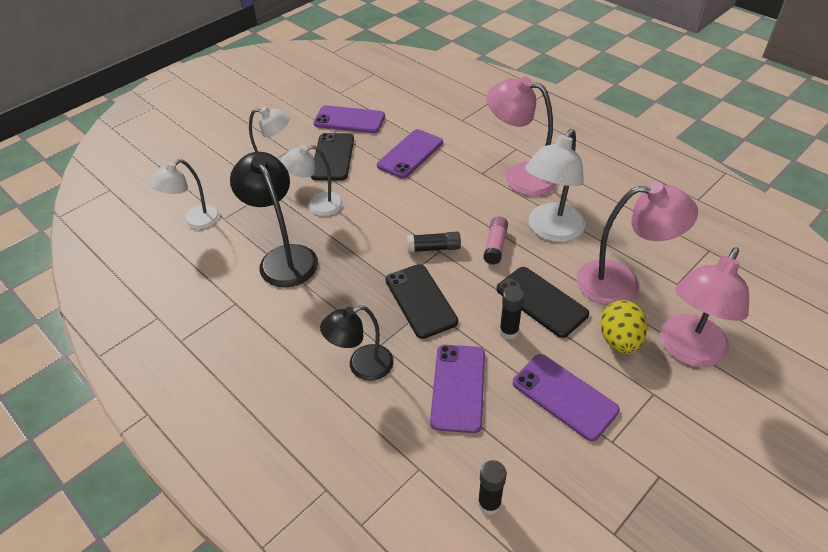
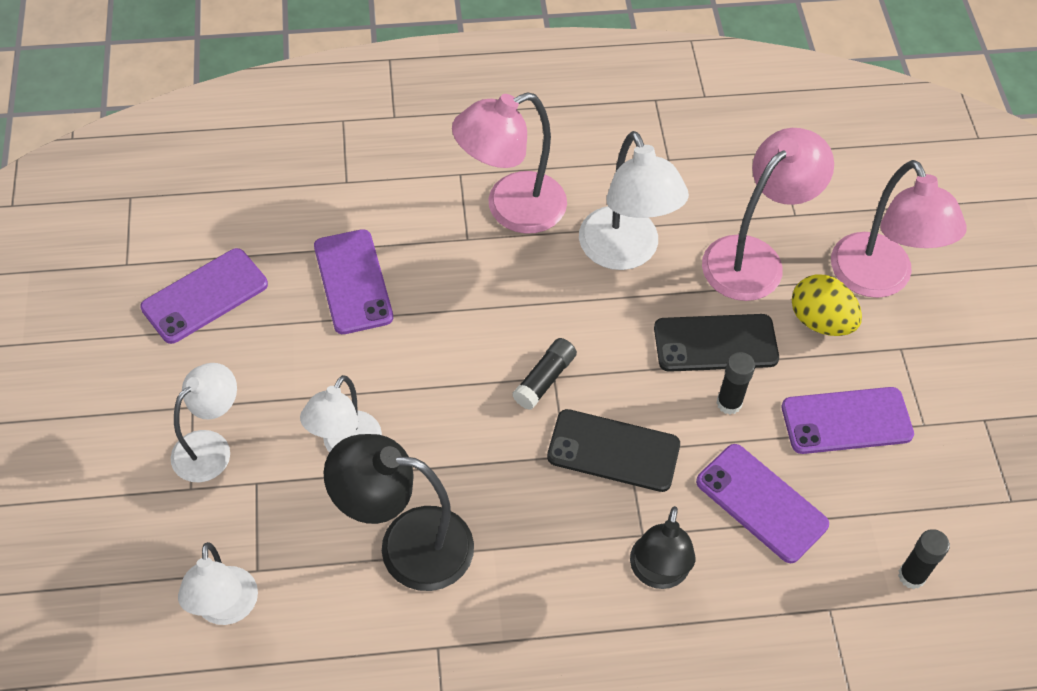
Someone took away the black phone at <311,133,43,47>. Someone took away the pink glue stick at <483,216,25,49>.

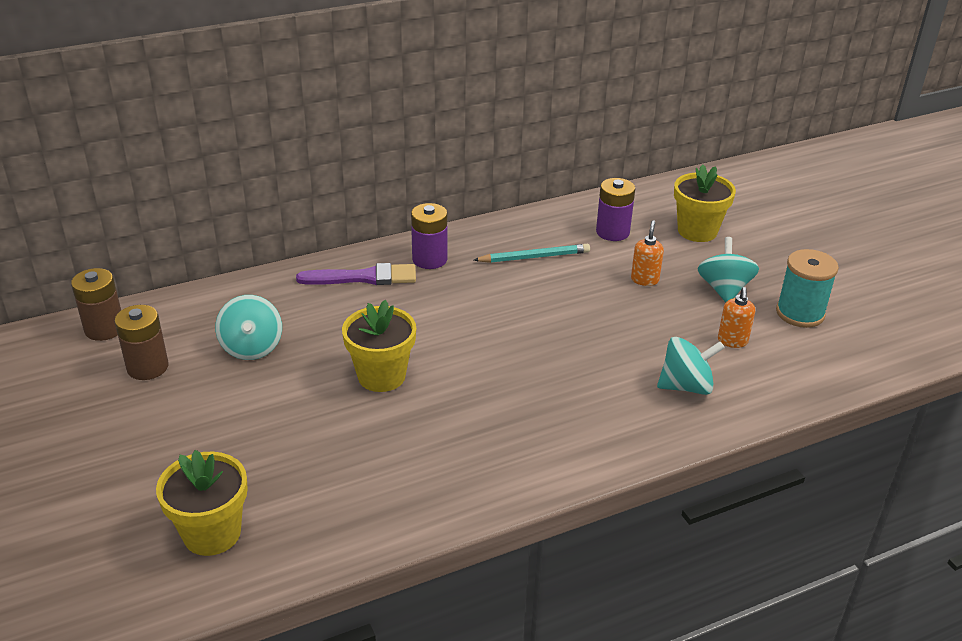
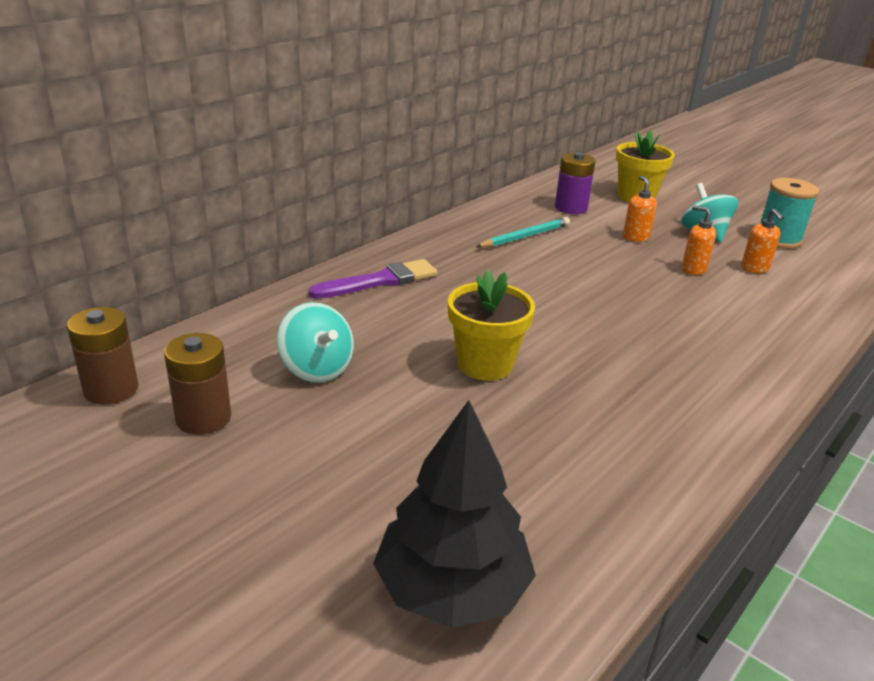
Someone took away the purple battery at <411,203,37,66>. Someone took away the turquoise spinning top at <657,337,68,58>. Someone swapped the yellow flower pot at <156,450,92,106> for the black tree at <373,400,163,228>. Someone put down the orange soap dispenser at <682,205,34,70>.

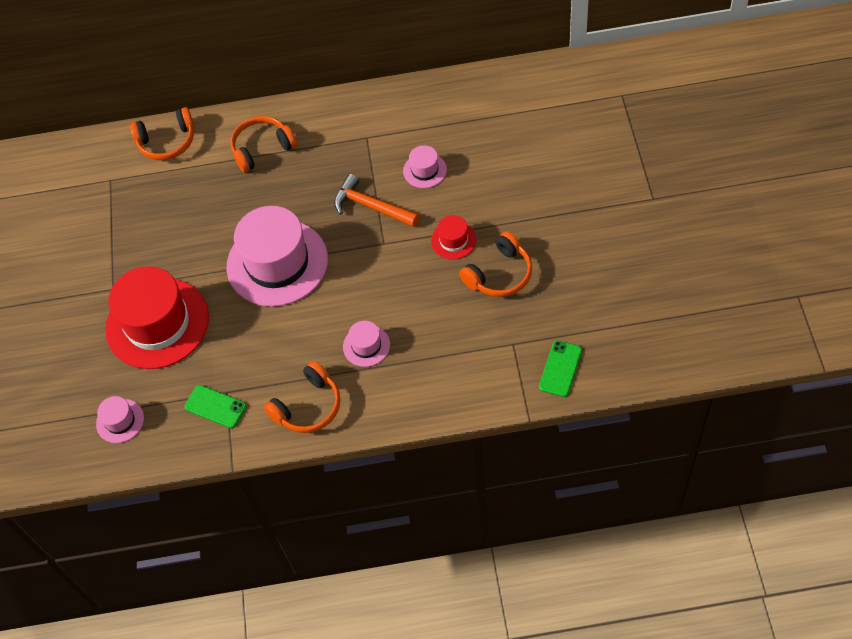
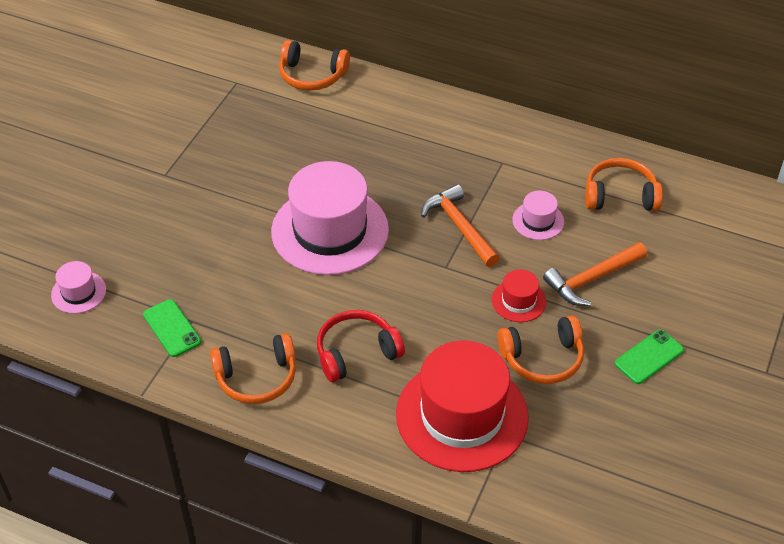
Someone carried the orange headphones from <230,116,67,57> to <585,158,78,53>. Someone carried the red hat from <105,266,104,103> to <396,341,133,131>. Someone swapped the pink hat at <343,321,47,46> for the red headphones at <317,310,88,72>. Someone carried the green phone from <539,340,43,57> to <615,329,69,55>. Someone put down the orange hammer at <543,242,104,64>.

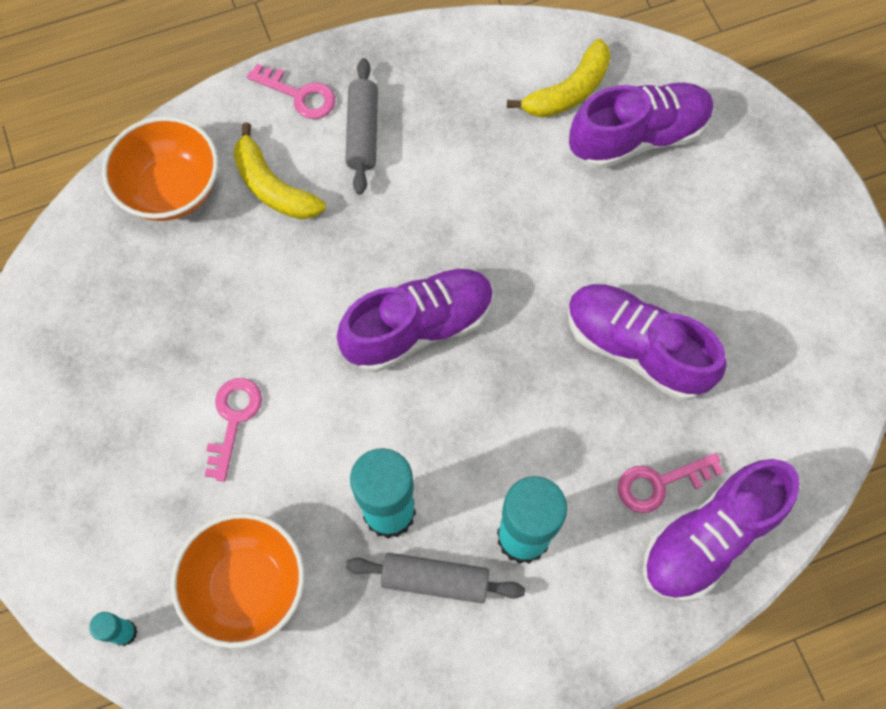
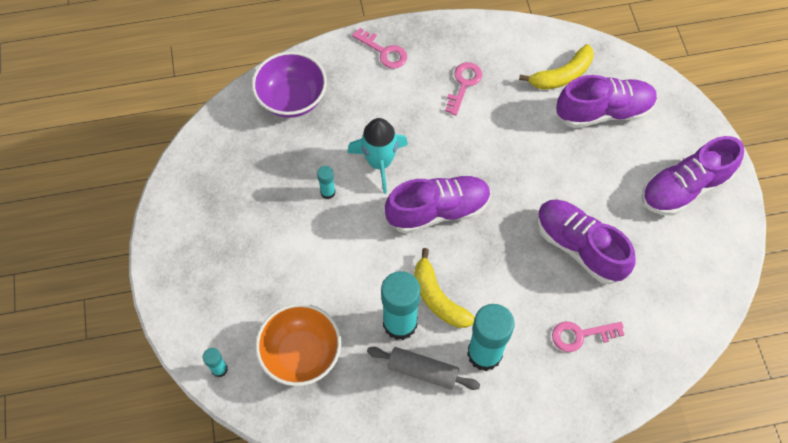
Someone took away the grey rolling pin at <345,58,33,136>. Someone repainted the orange bowl at <102,116,116,105>, which became the purple bowl at <252,51,75,67>. Someone carried the yellow banana from <233,123,93,96> to <414,248,61,80>. Someone carried the pink key from <205,378,57,104> to <445,62,37,54>. Someone carried the purple shoe from <643,459,157,143> to <641,136,103,80>. Someone put down the turquoise rocket at <347,118,61,76>. Someone put down the turquoise glue stick at <317,166,19,33>.

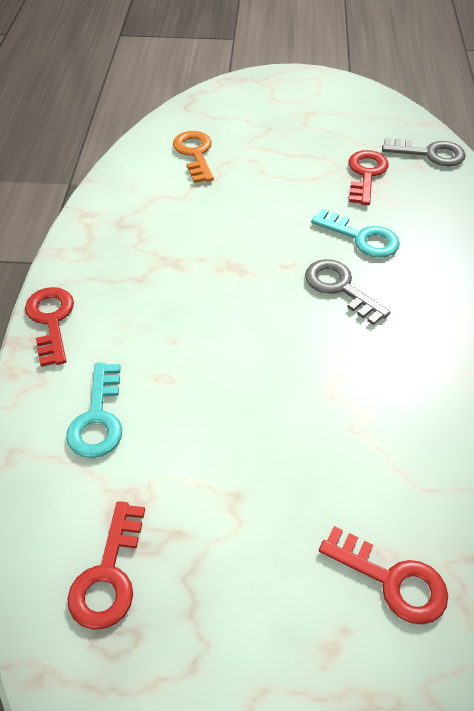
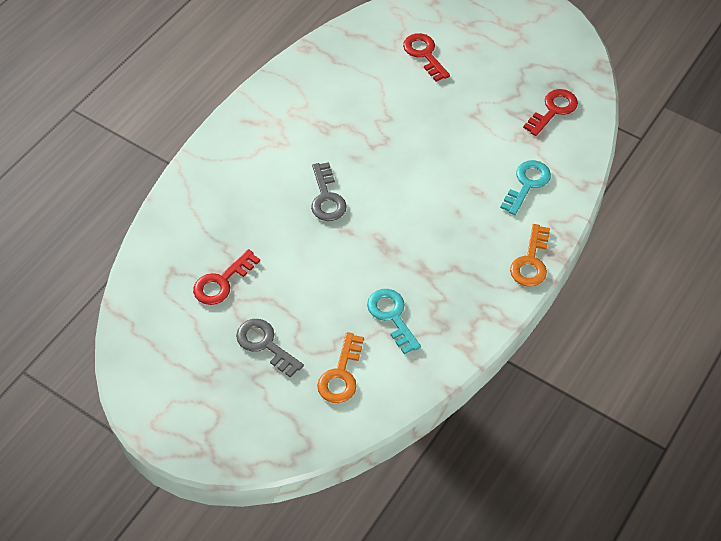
Someone carried the grey key from <382,138,84,29> to <236,319,68,59>. Someone carried the turquoise key from <311,209,89,49> to <367,289,54,65>. Someone repainted the red key at <25,287,49,80>, which became the orange key at <510,224,40,63>.

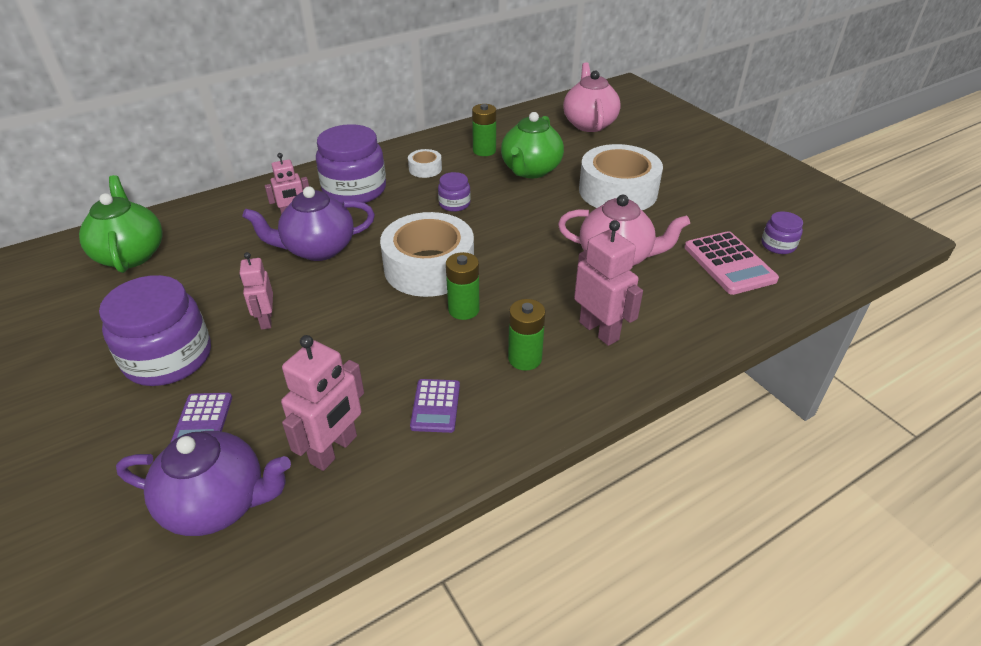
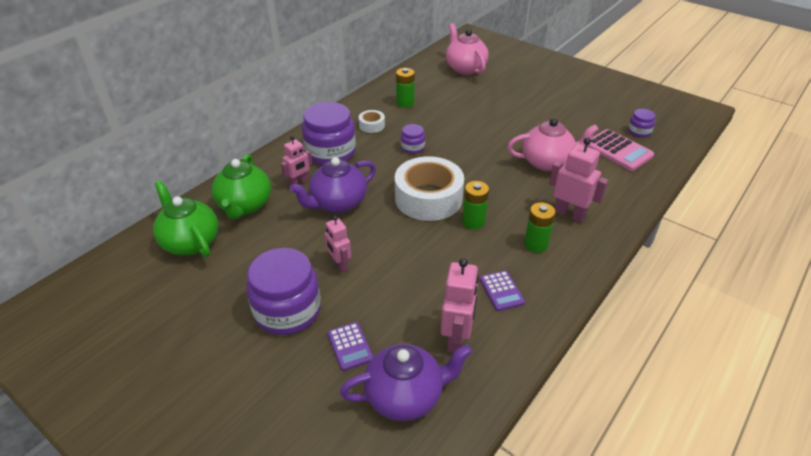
Someone carried the green teapot from <501,112,63,66> to <212,154,59,65>. Someone took away the white tape at <579,144,84,66>.

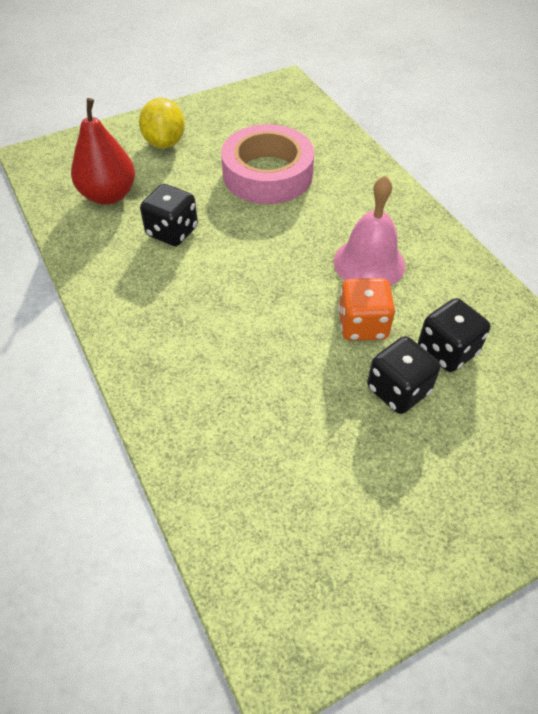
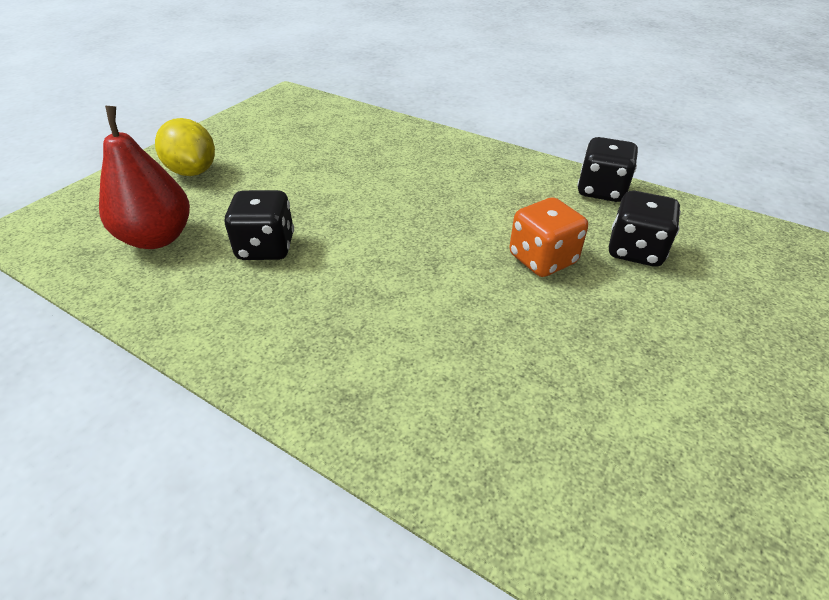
Someone took away the pink tape at <221,124,93,80>. Someone took away the pink bell at <334,175,71,111>. Someone carried the black dice from <367,336,73,78> to <577,137,61,65>.

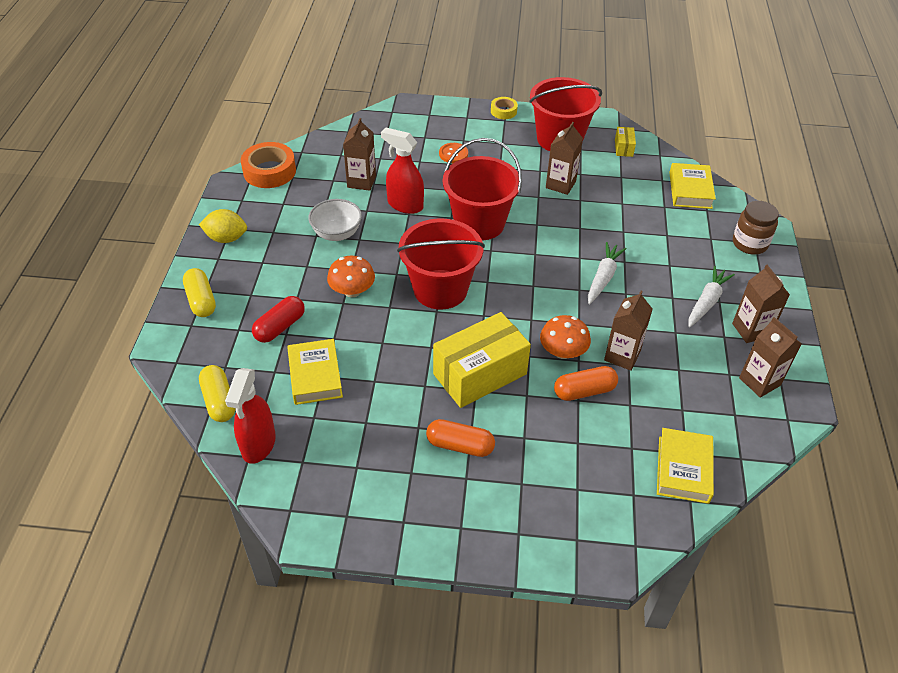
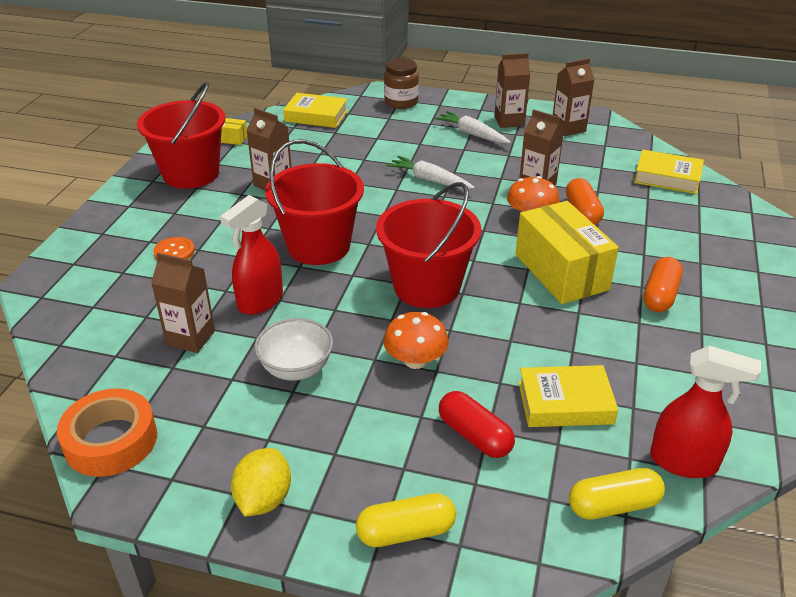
Someone took away the yellow tape at <491,97,27,22>.

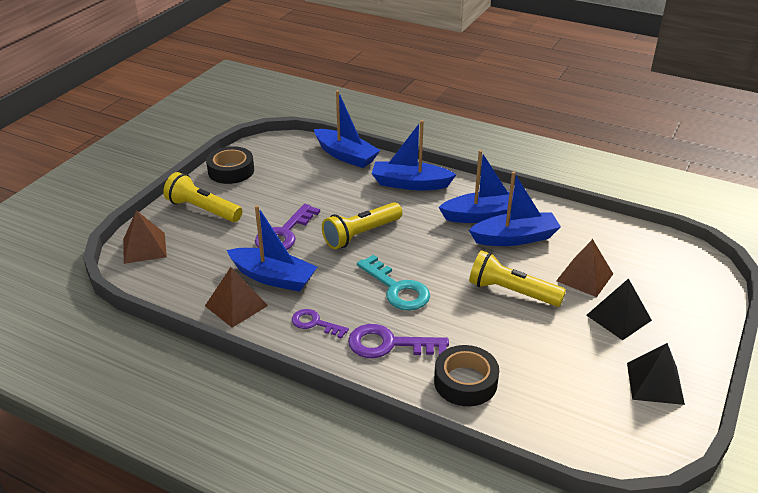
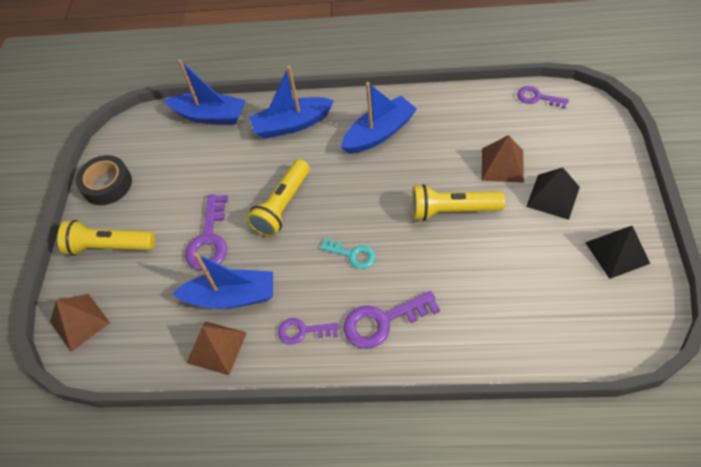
Someone took away the blue boat at <469,171,92,75>. Someone scaled the turquoise key at <357,255,73,55> by 0.62. Someone took away the black tape at <434,345,65,61>. Someone put down the purple key at <517,86,52,23>.

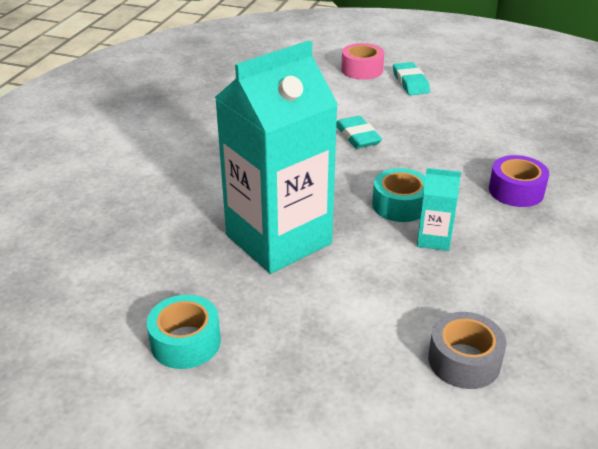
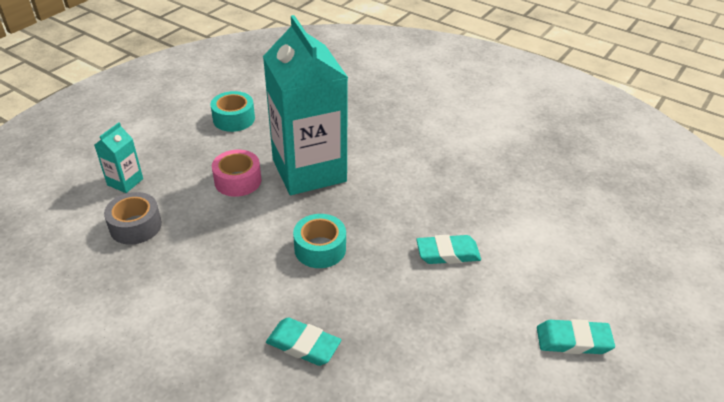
Someone carried the pink tape from <341,43,43,37> to <212,150,49,47>. Someone swapped the purple tape at <489,155,61,52> for the turquoise eraser at <266,318,75,48>. Someone carried the turquoise carton from <417,168,44,83> to <94,122,49,71>.

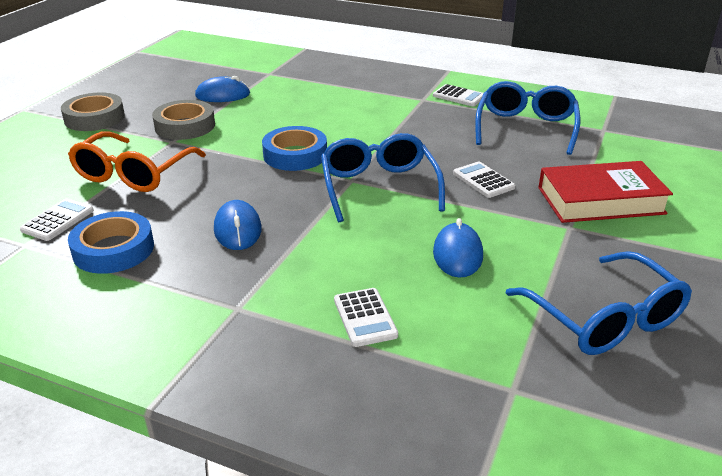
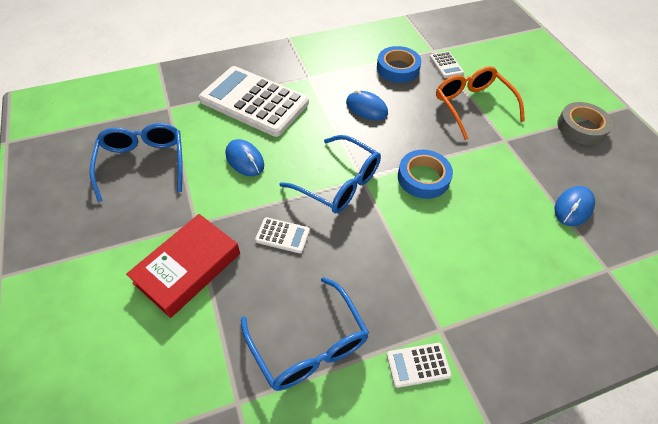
Someone took away the grey tape at <152,100,63,40>. Someone rotated the blue glasses at <506,251,186,104> by 60 degrees clockwise. Someone scaled the white calculator at <334,288,64,59> by 2.46.

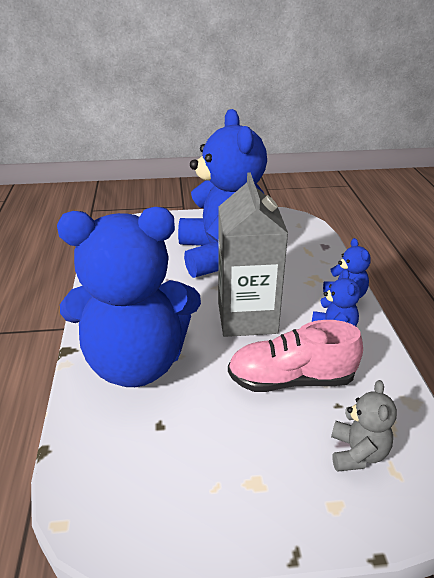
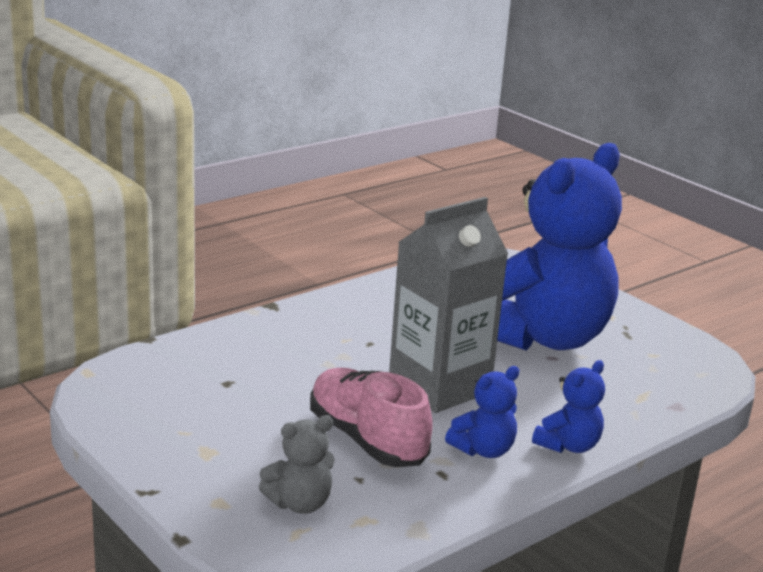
Someone took away the blue teddy bear at <57,207,144,180>.

